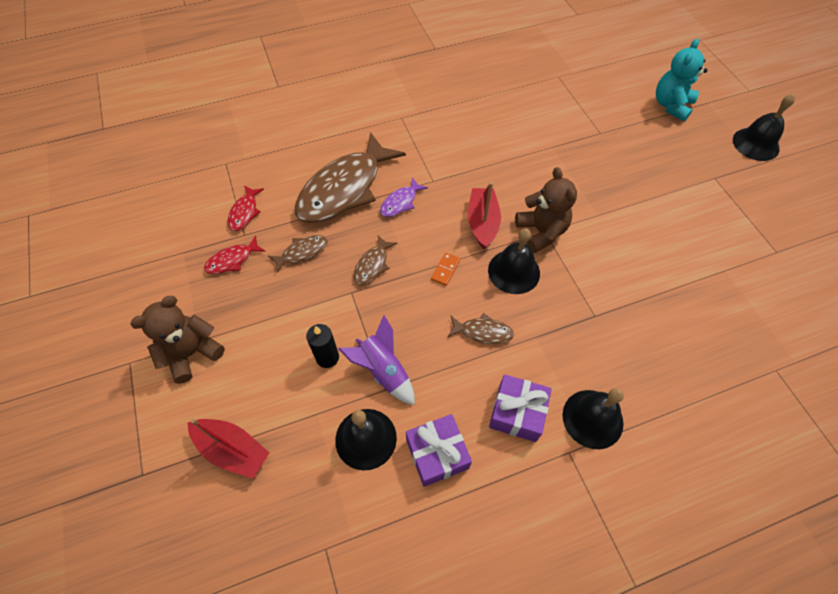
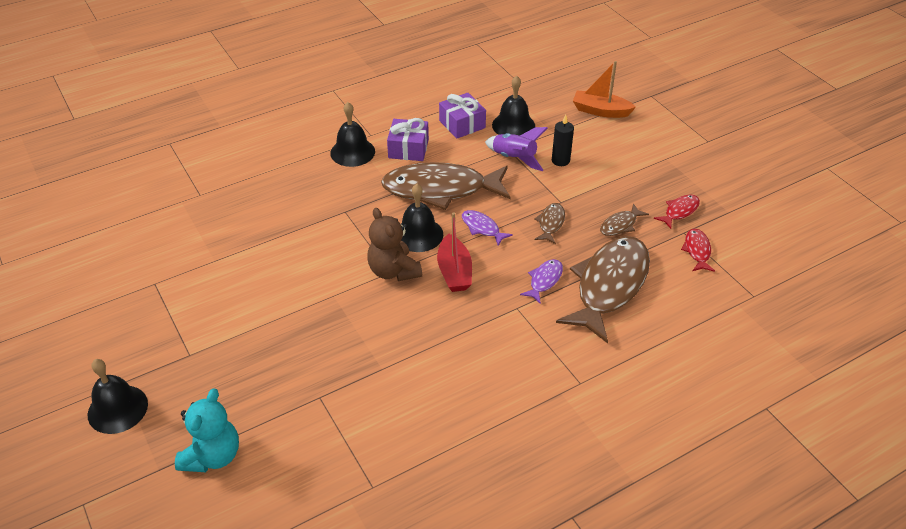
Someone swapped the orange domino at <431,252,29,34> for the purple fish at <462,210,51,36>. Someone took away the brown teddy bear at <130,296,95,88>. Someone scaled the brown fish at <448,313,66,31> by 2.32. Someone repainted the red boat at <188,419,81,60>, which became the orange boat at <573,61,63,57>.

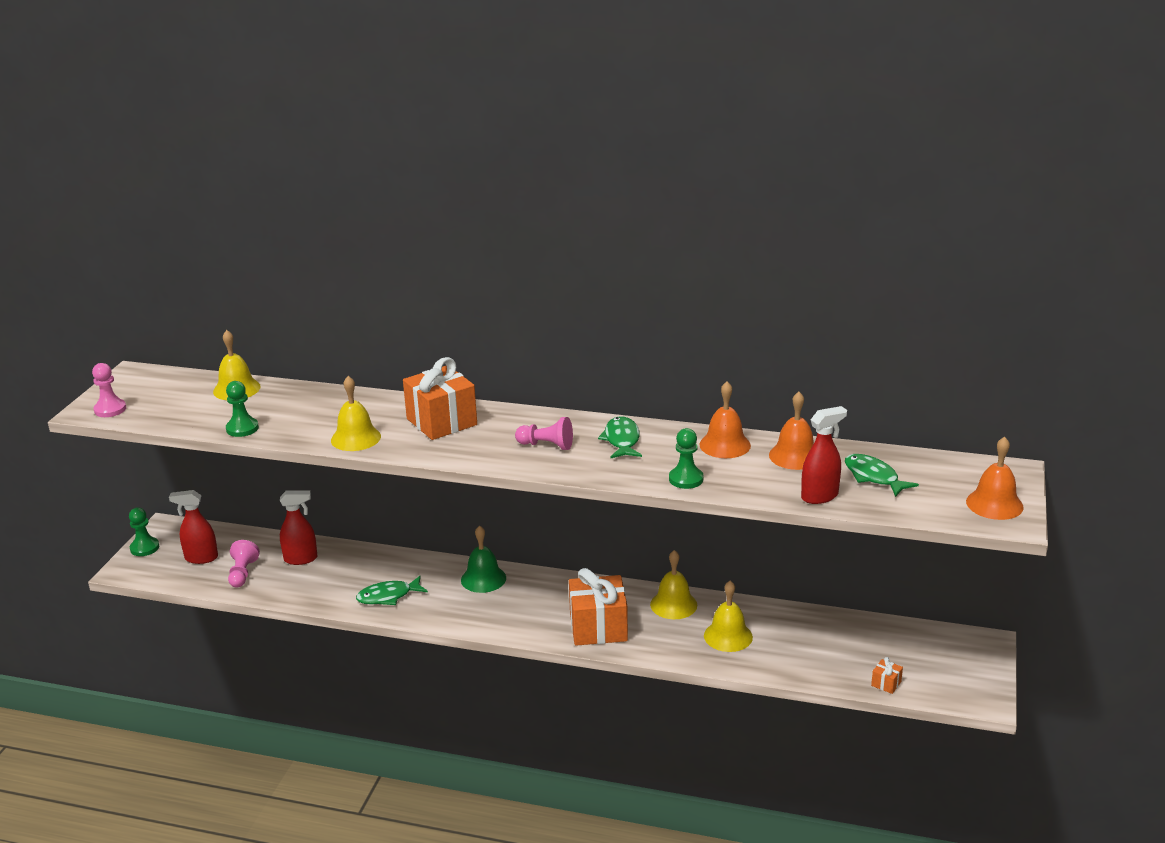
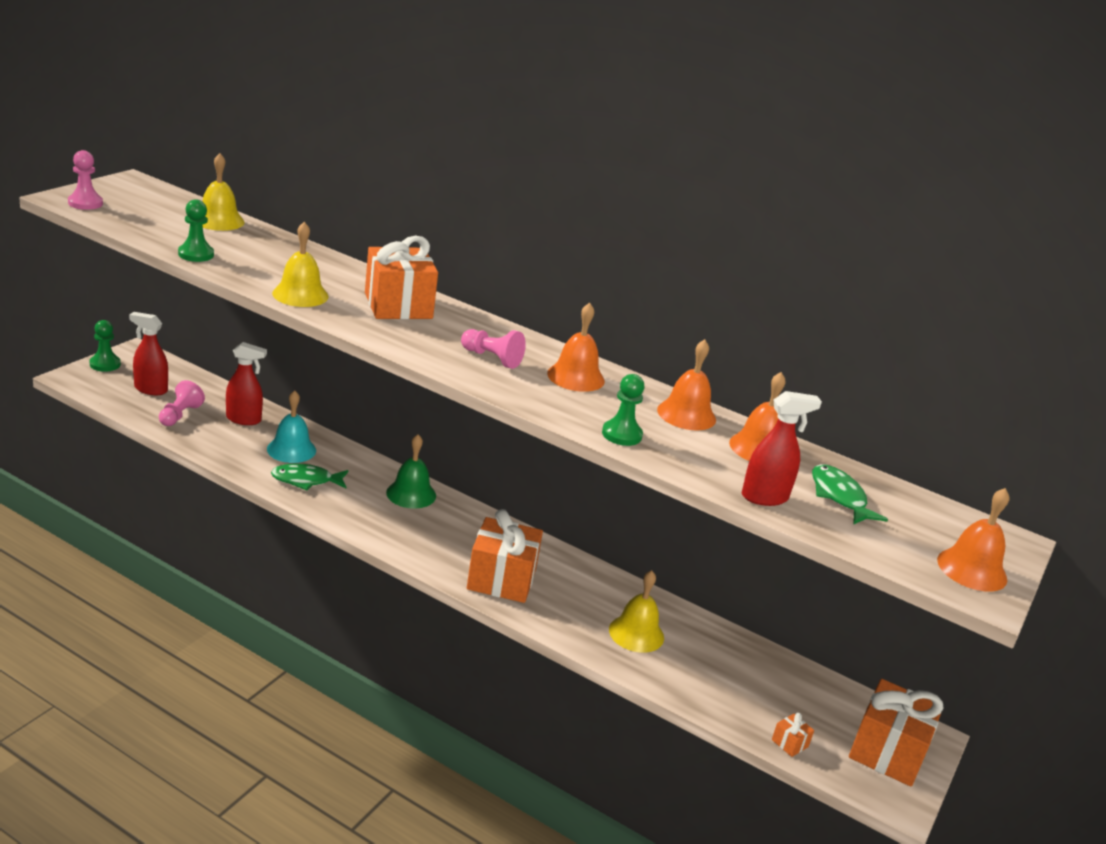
Someone swapped the green fish at <598,416,44,42> for the orange bell at <547,303,58,89>. Someone took away the yellow bell at <650,550,47,69>. Someone put down the turquoise bell at <267,390,49,73>. Someone put down the orange gift at <849,679,95,108>.

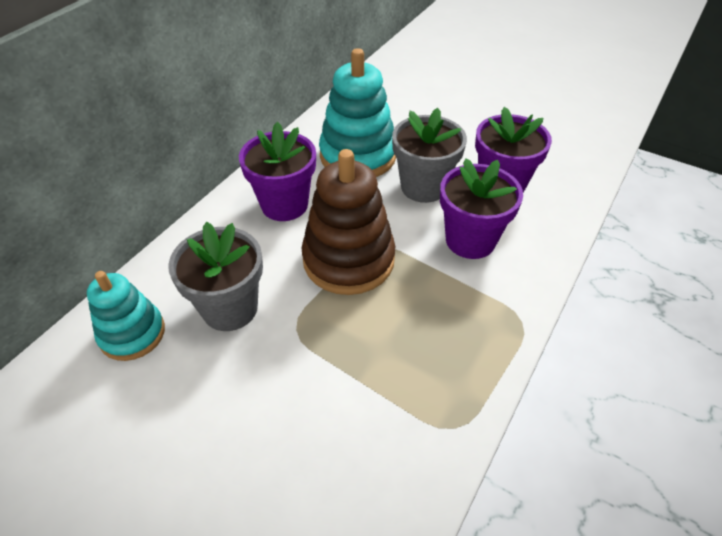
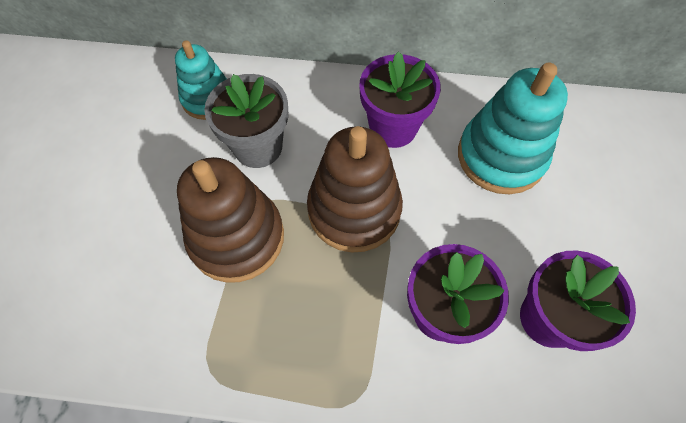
Someone took away the grey flower pot at <392,108,75,95>. Someone put down the brown stacking toy at <177,157,107,126>.

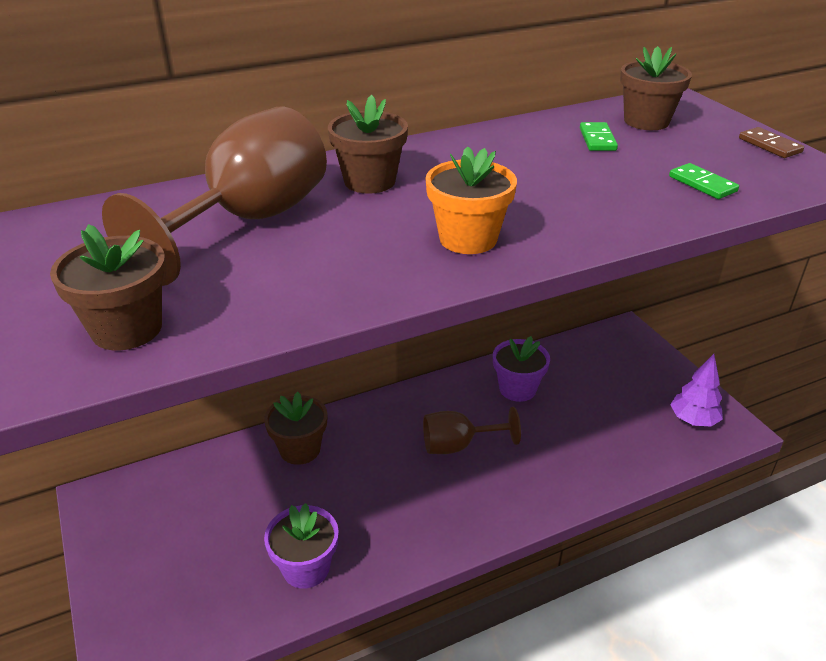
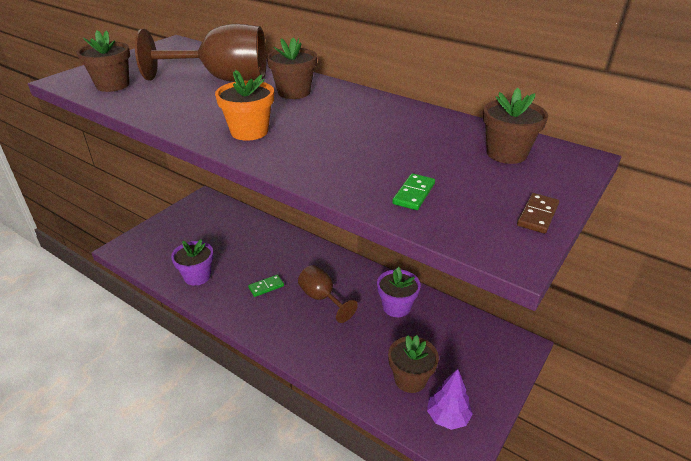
Someone carried the green domino from <580,122,38,29> to <248,275,36,22>. Someone carried the brown flower pot from <264,392,64,73> to <388,335,51,58>.

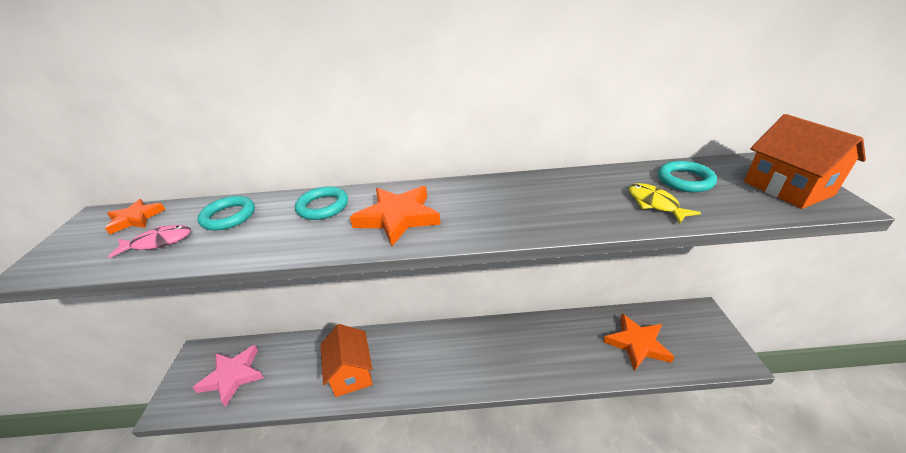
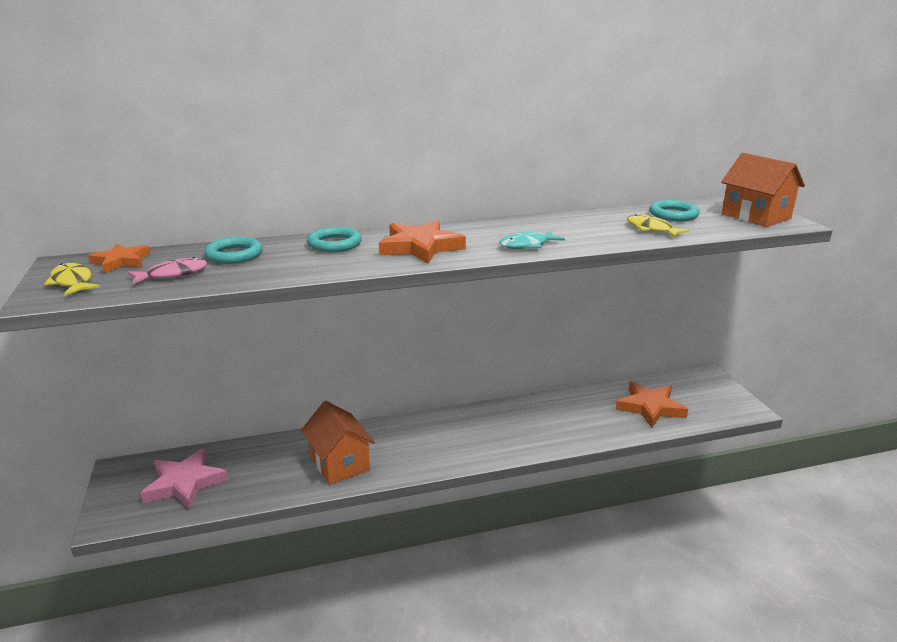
Someone put down the turquoise fish at <499,230,66,19>. Someone put down the yellow fish at <44,263,56,33>.

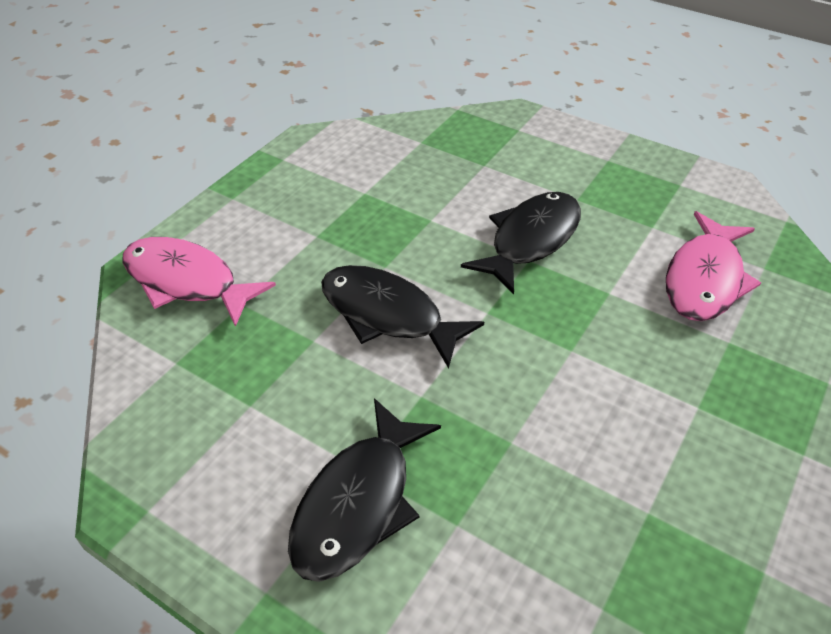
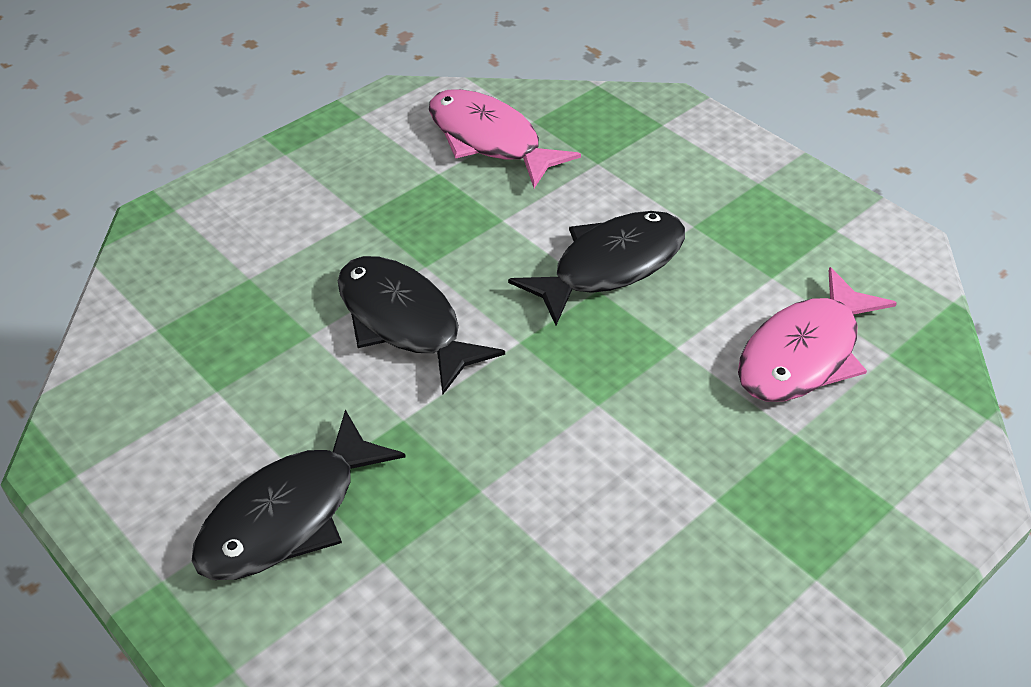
Someone carried the pink fish from <122,237,154,90> to <429,89,152,99>.

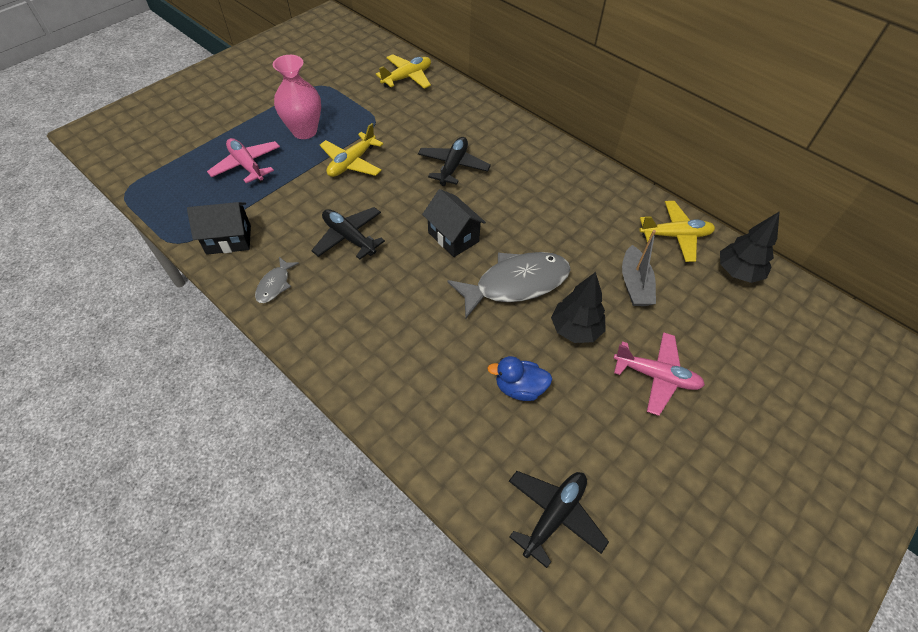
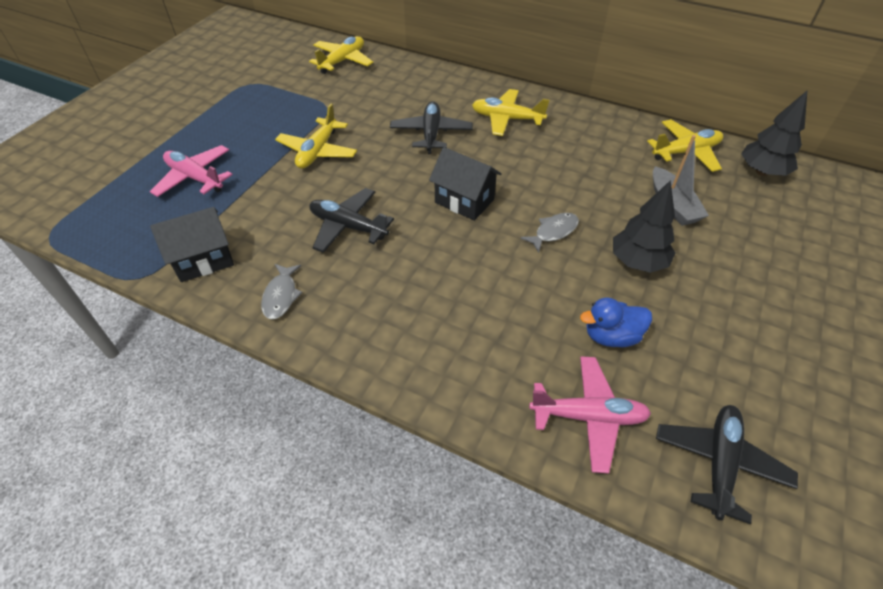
Someone took away the pink vase at <273,55,48,84>. Someone scaled the grey fish at <447,252,124,66> by 0.47. Someone carried the pink plane from <614,332,91,84> to <529,356,122,117>. Someone put down the yellow plane at <472,89,77,47>.

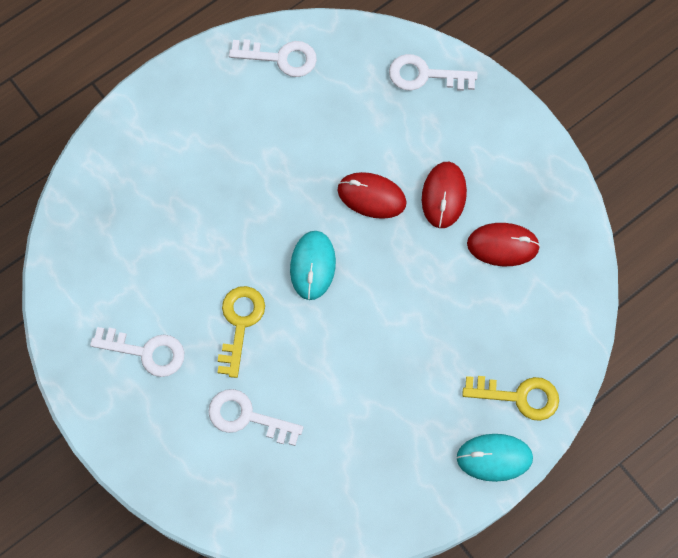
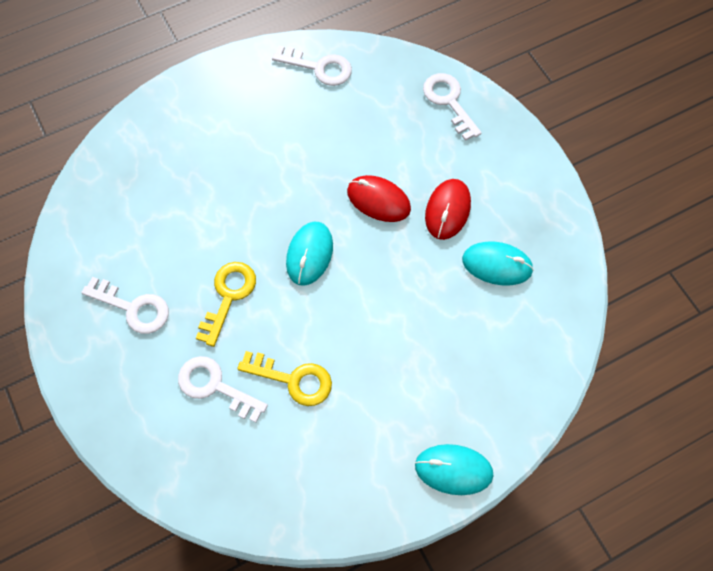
Someone rotated the white key at <389,54,89,37> by 45 degrees clockwise. Someone repainted the red mouse at <467,223,73,43>, which became the turquoise mouse at <462,242,72,43>. Someone carried the yellow key from <462,376,97,45> to <237,351,95,55>.

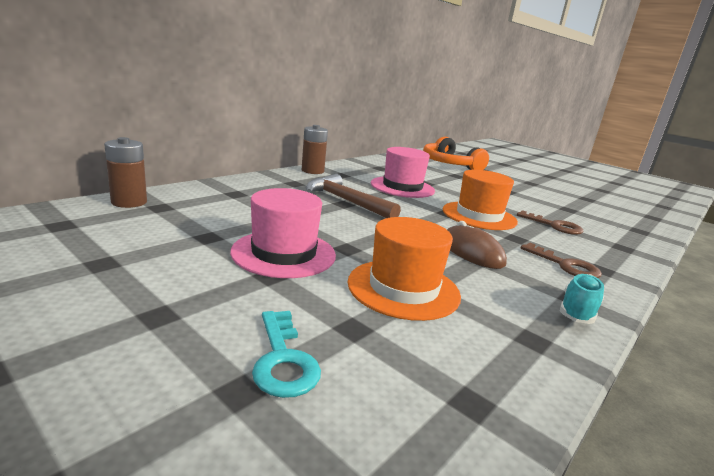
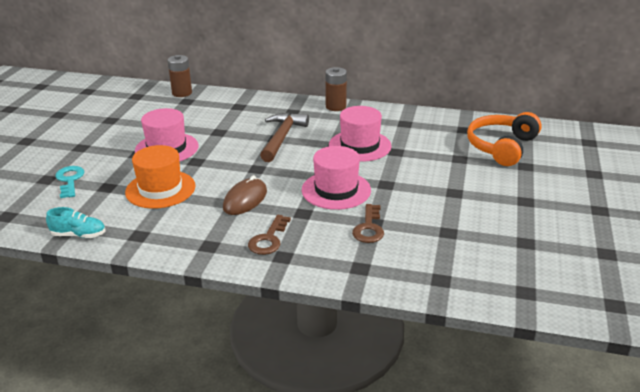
Someone repainted the orange hat at <443,170,75,60>, which became the pink hat at <302,146,69,64>. Someone carried the turquoise shoe from <560,274,44,50> to <46,207,59,31>. Someone rotated the turquoise key at <252,311,69,87> by 120 degrees clockwise.

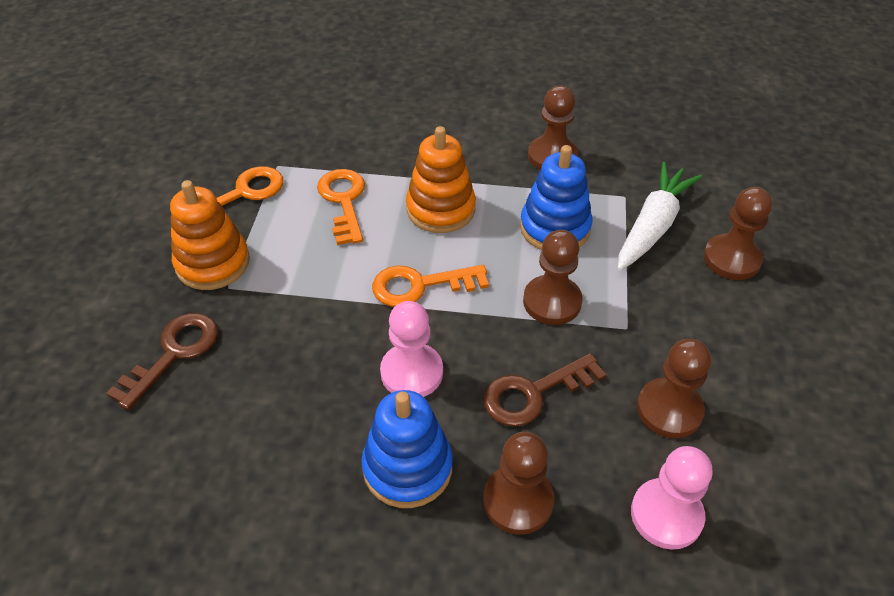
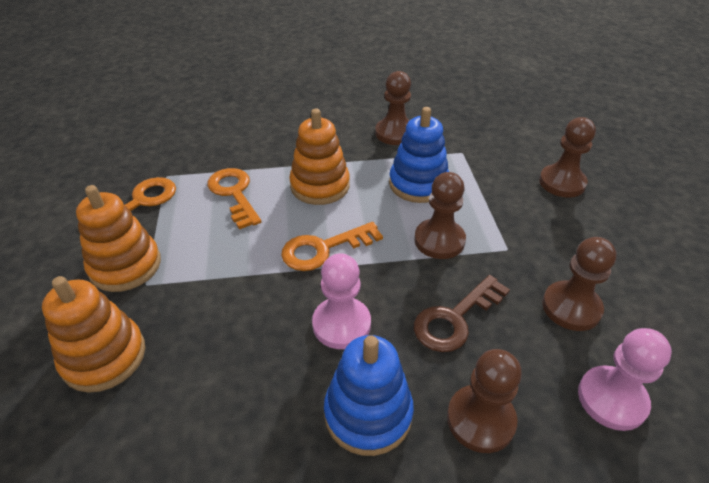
Someone took away the white carrot at <618,162,84,108>. Someone swapped the brown key at <106,313,112,97> for the orange stacking toy at <42,276,103,117>.

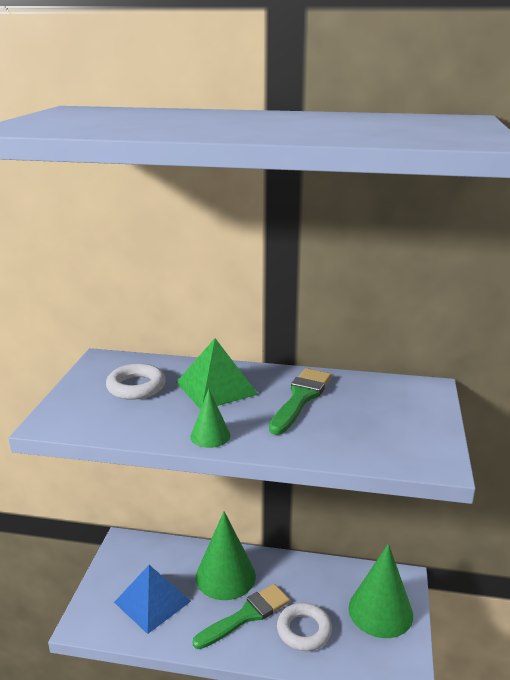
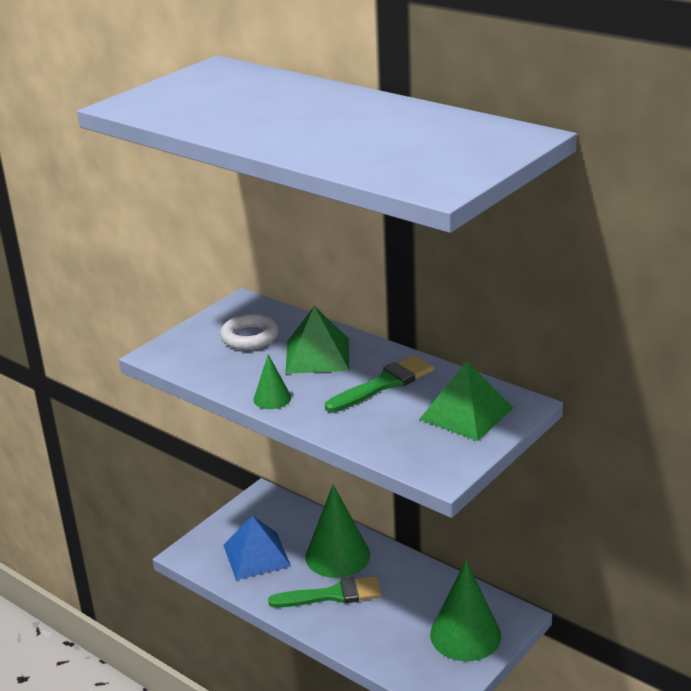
Someone took away the white ring at <277,603,55,48>. Someone put down the green pyramid at <419,361,94,80>.

